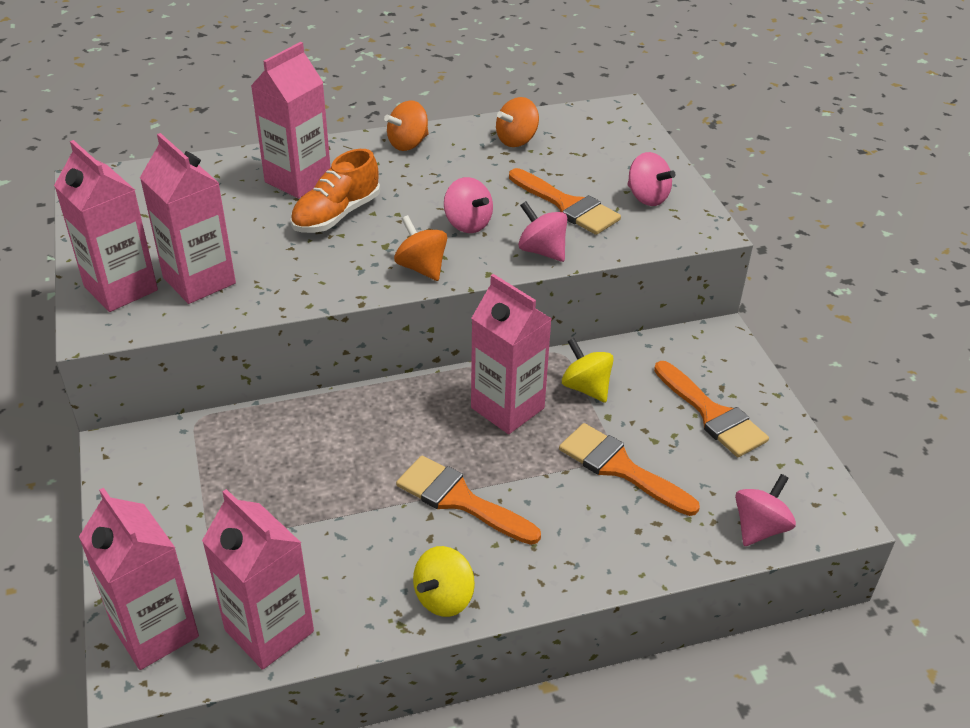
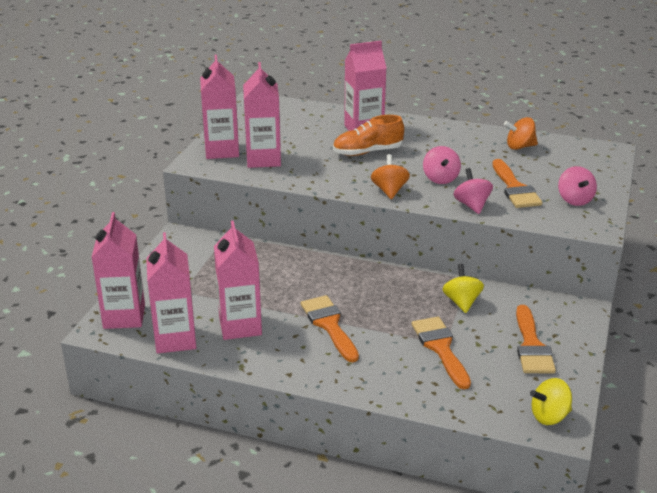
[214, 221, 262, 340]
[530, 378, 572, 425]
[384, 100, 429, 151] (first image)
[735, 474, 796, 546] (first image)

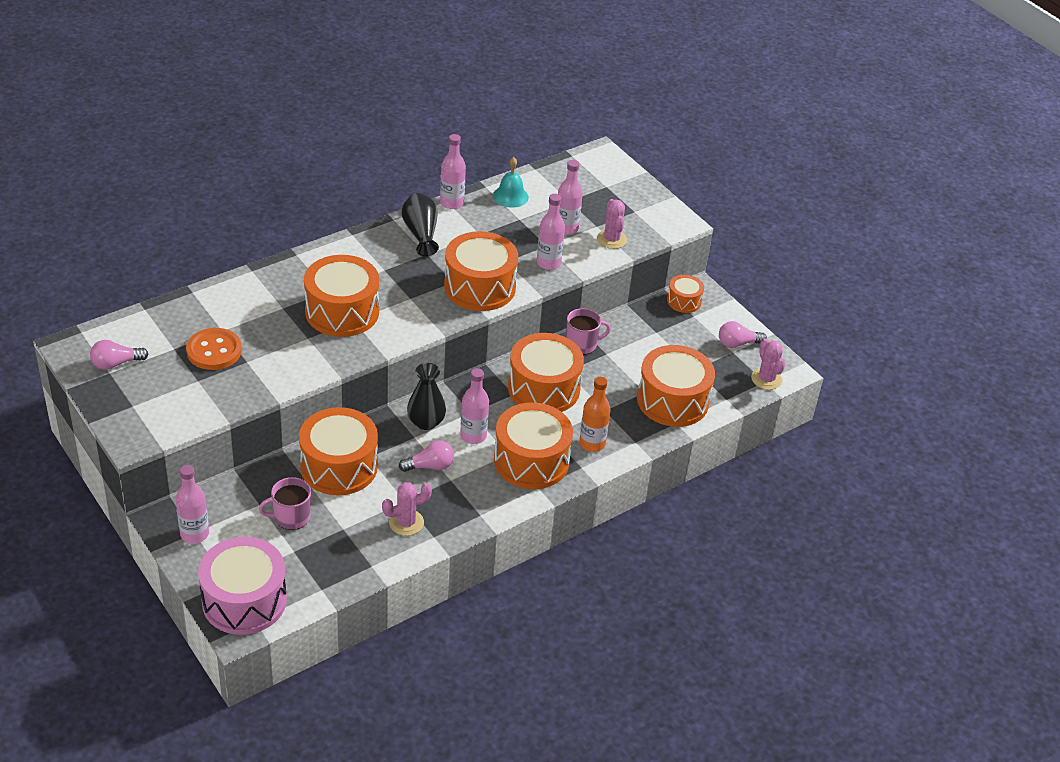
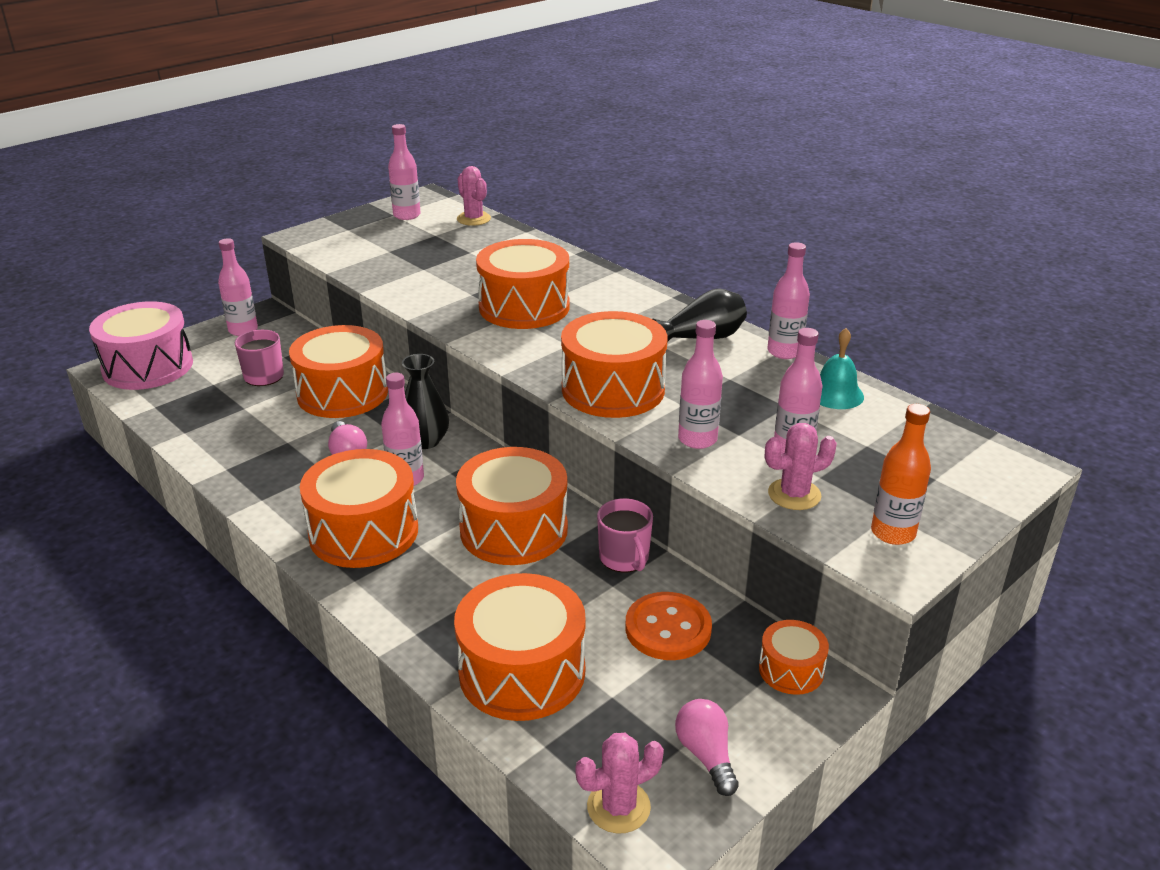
[388, 124, 421, 220]
[457, 166, 491, 226]
[626, 592, 712, 660]
[871, 404, 931, 545]

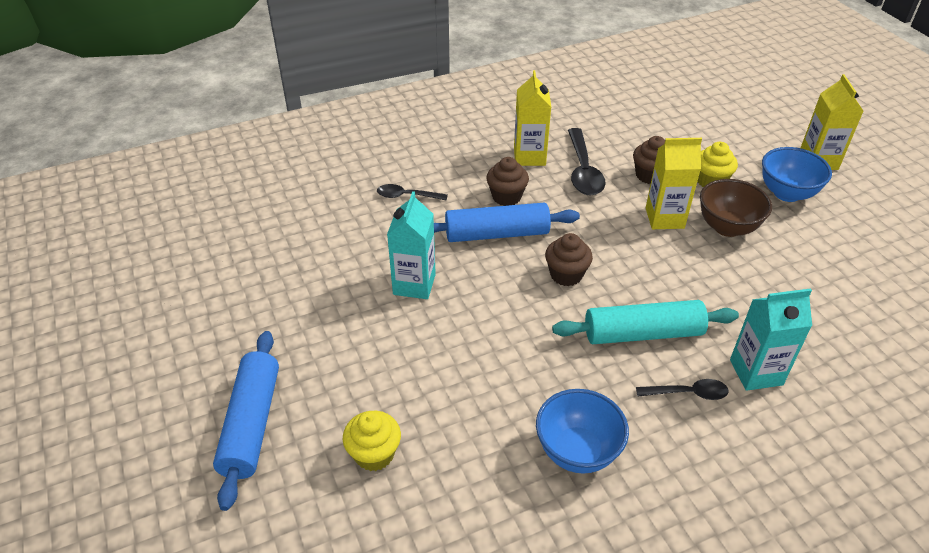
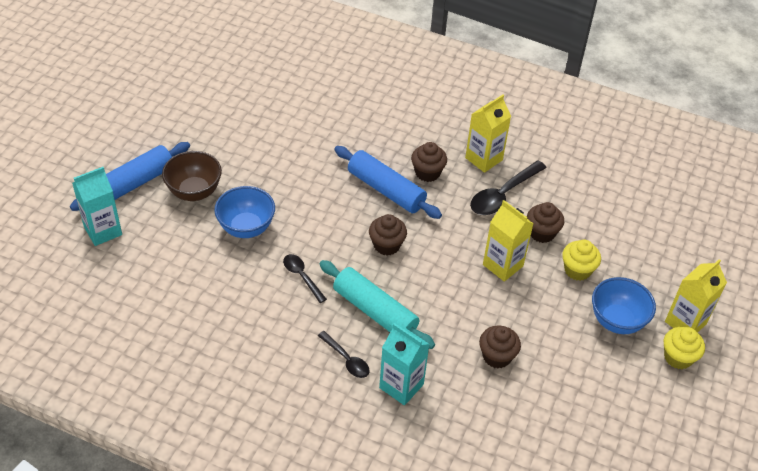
[72, 167, 122, 246]
[162, 151, 222, 201]
[214, 186, 275, 238]
[283, 254, 327, 303]
[479, 326, 521, 368]
[664, 327, 705, 369]

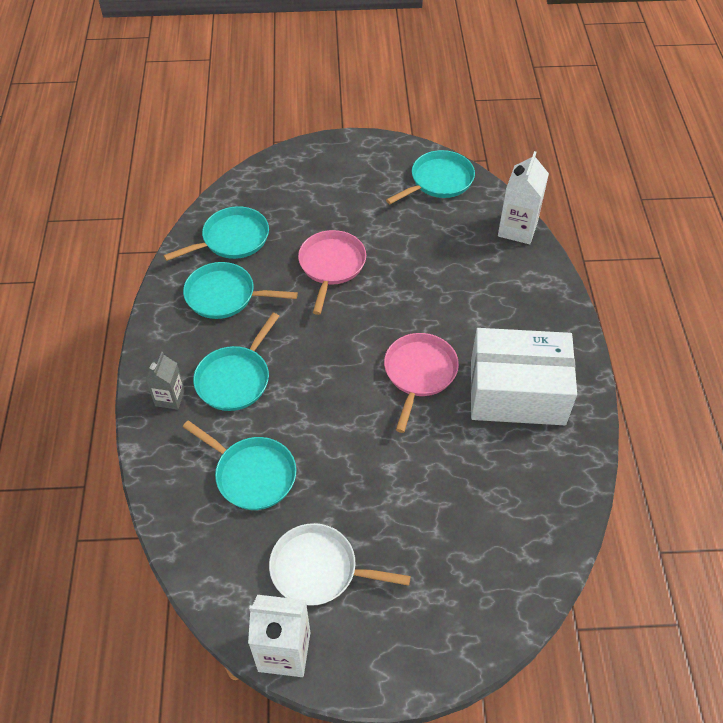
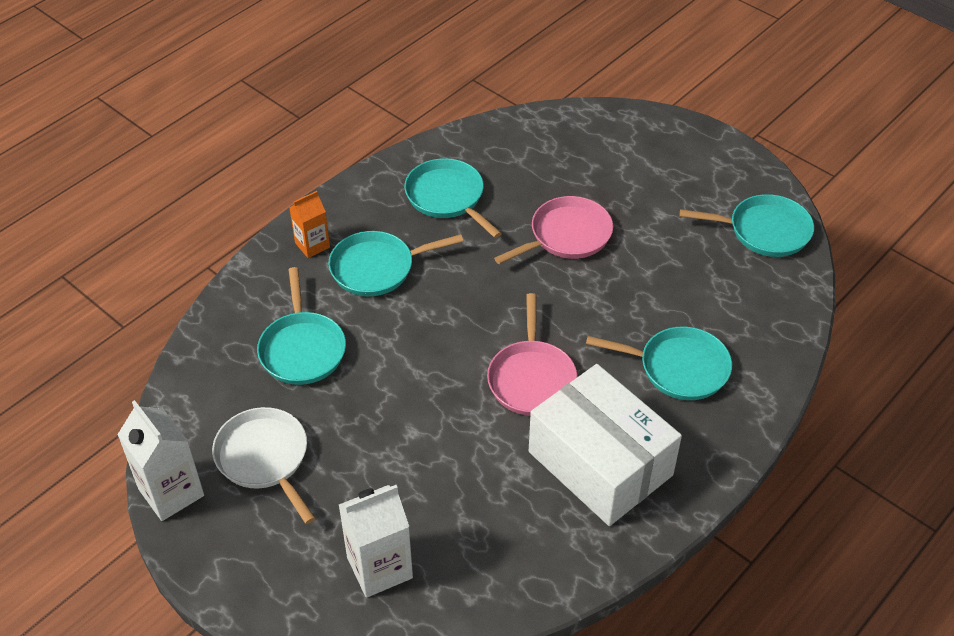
[289, 191, 330, 258]
[339, 485, 413, 598]
[487, 293, 578, 416]
[586, 326, 732, 400]

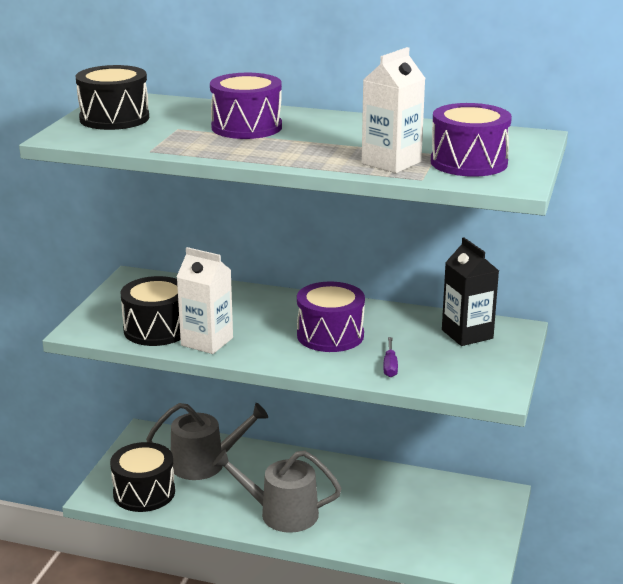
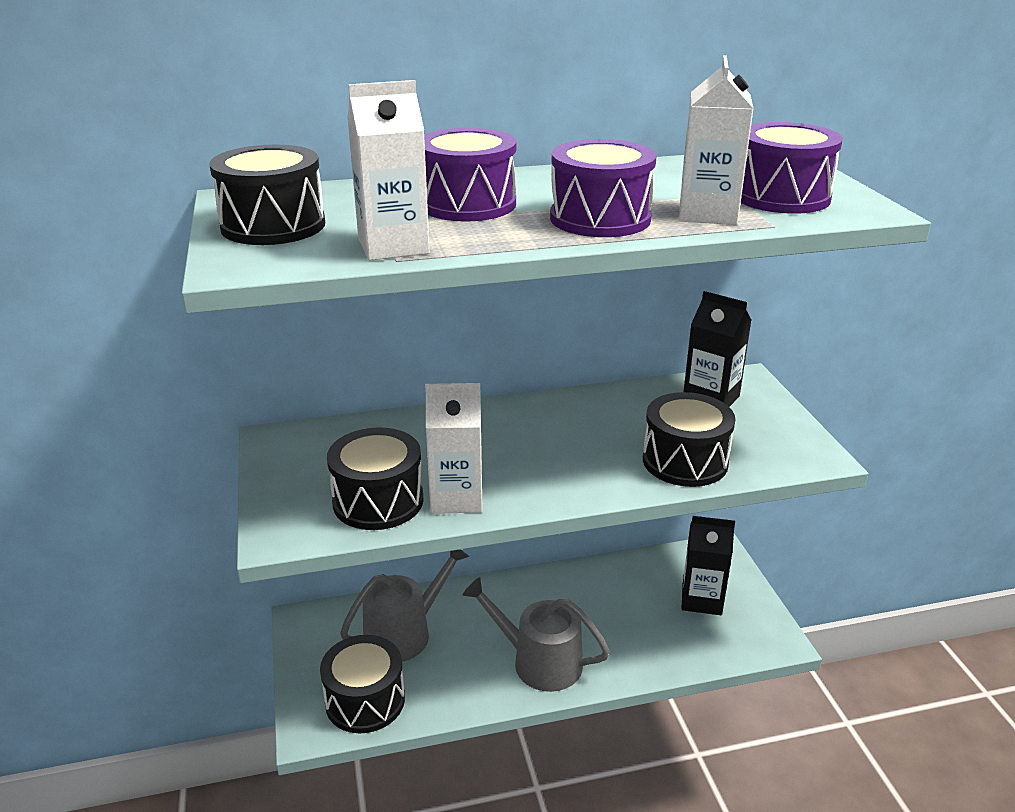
[347, 80, 430, 260]
[462, 577, 610, 692]
[550, 139, 657, 237]
[643, 392, 736, 487]
[681, 516, 735, 615]

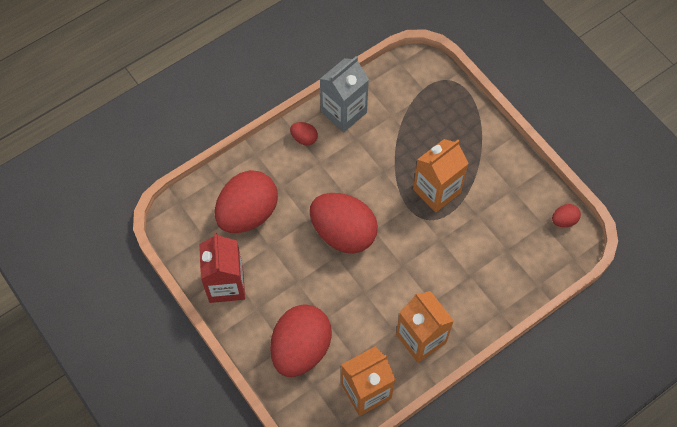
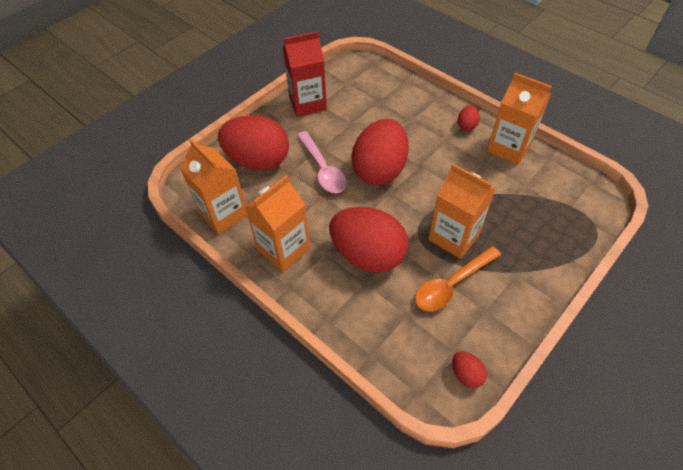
[297, 131, 346, 193]
[329, 207, 408, 272]
[415, 246, 501, 311]
[487, 73, 552, 165]

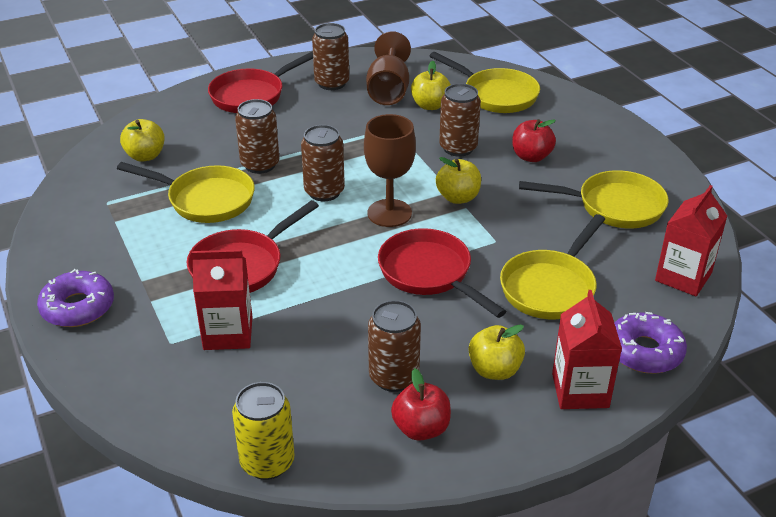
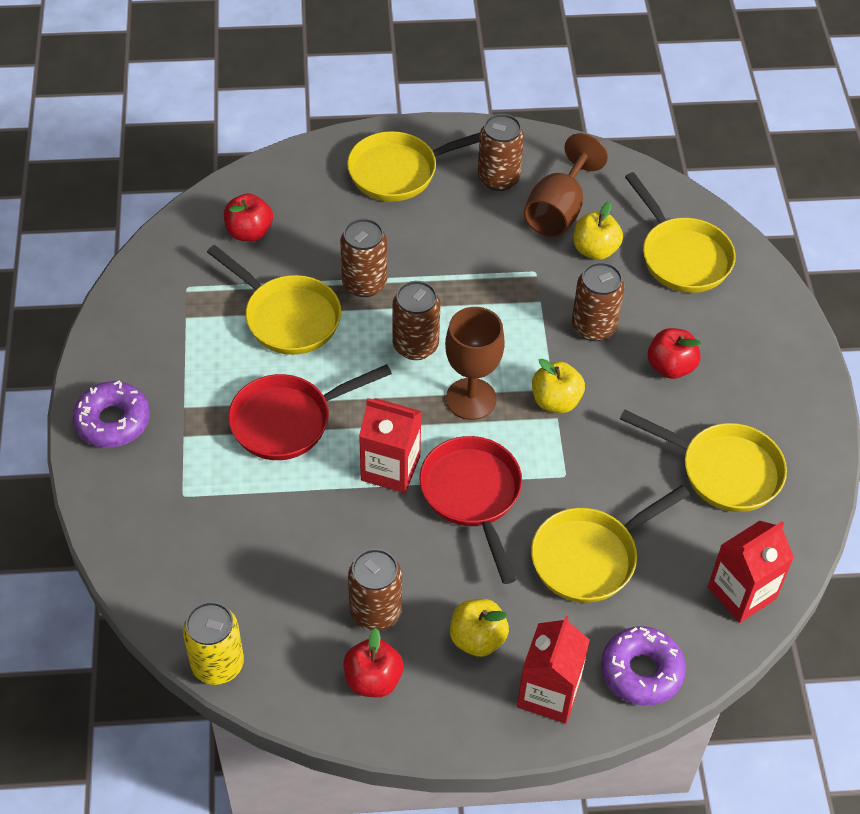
[224, 193, 273, 242]
[347, 131, 480, 202]
[359, 398, 422, 493]

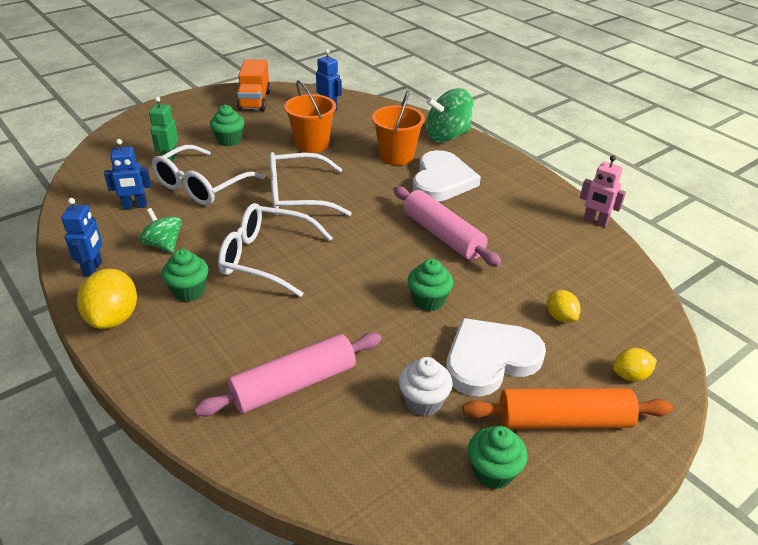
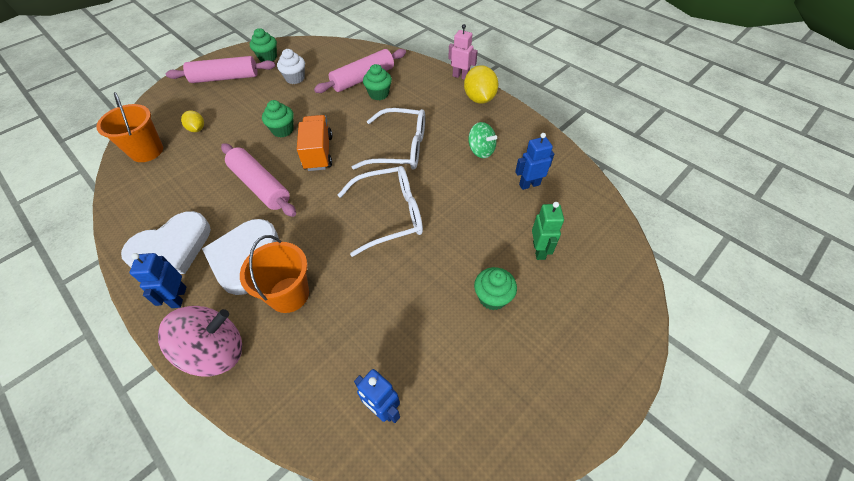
[96, 92, 163, 162]
[121, 211, 211, 274]
[130, 253, 186, 308]
[158, 306, 242, 377]
[166, 56, 276, 83]
[297, 115, 333, 171]
[363, 64, 392, 100]
[448, 24, 478, 80]
[152, 145, 265, 205] (first image)
[613, 348, 657, 382] (first image)

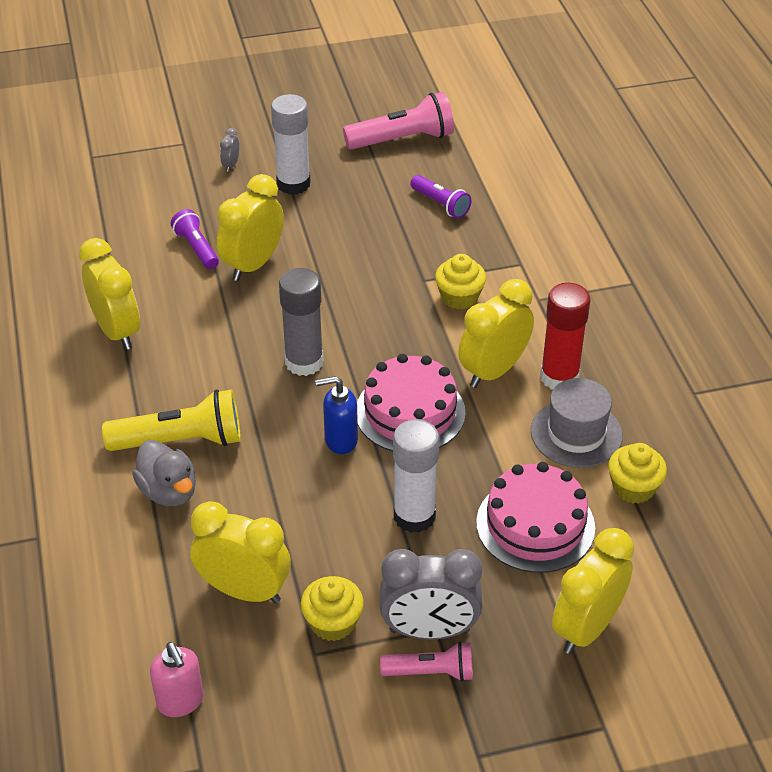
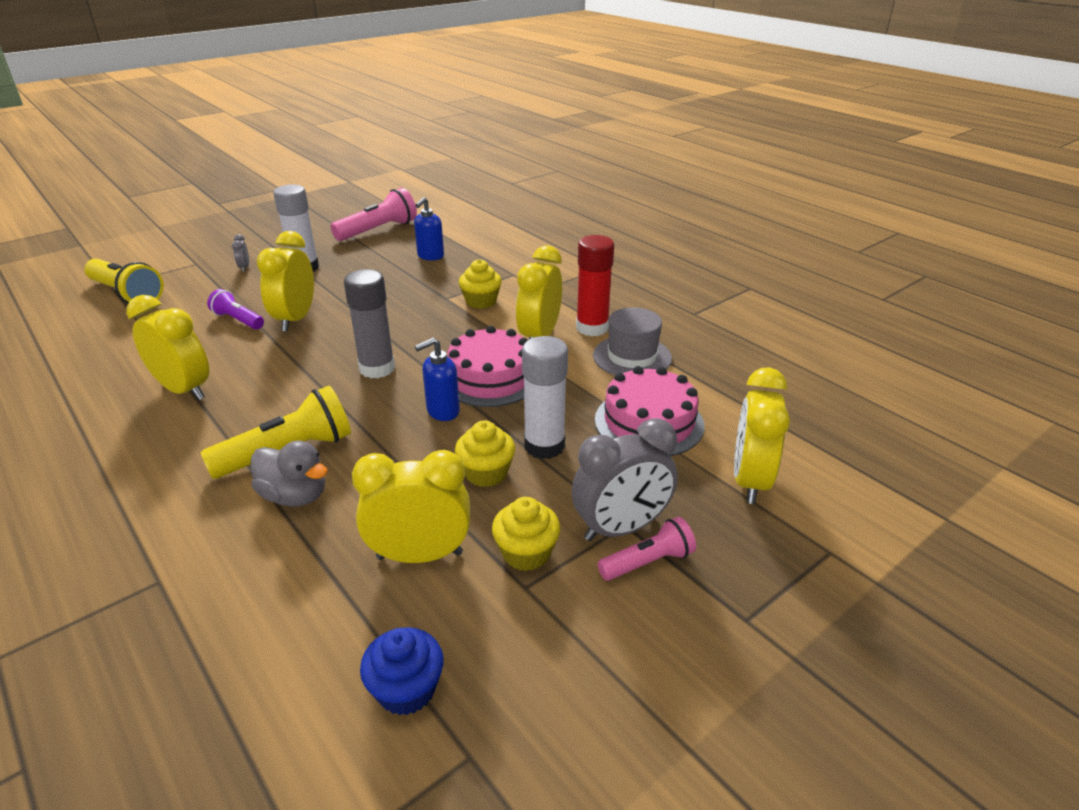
[84, 259, 164, 304]
[360, 627, 444, 715]
[414, 197, 444, 260]
[455, 420, 515, 487]

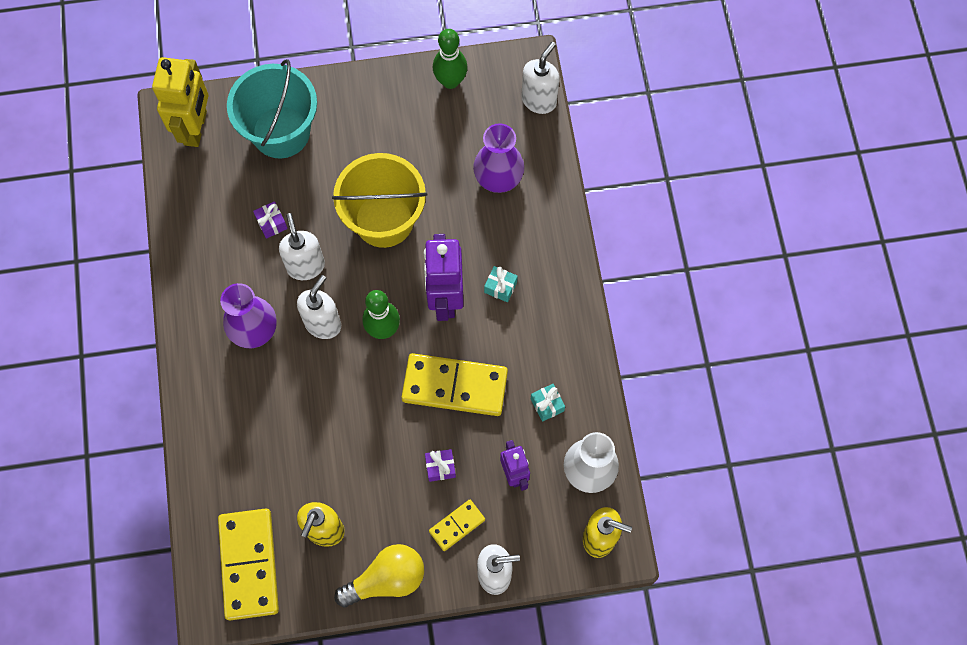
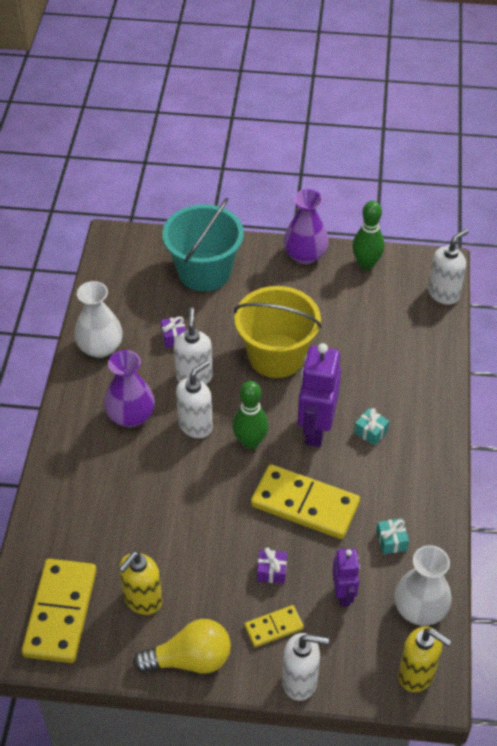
[74, 281, 123, 358]
[283, 189, 329, 264]
[152, 57, 208, 147] (first image)

